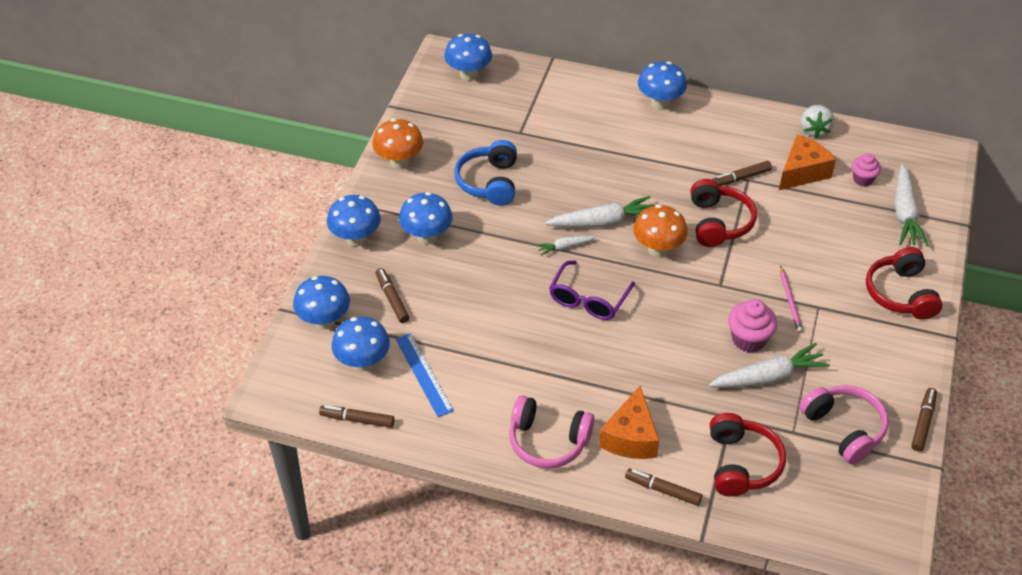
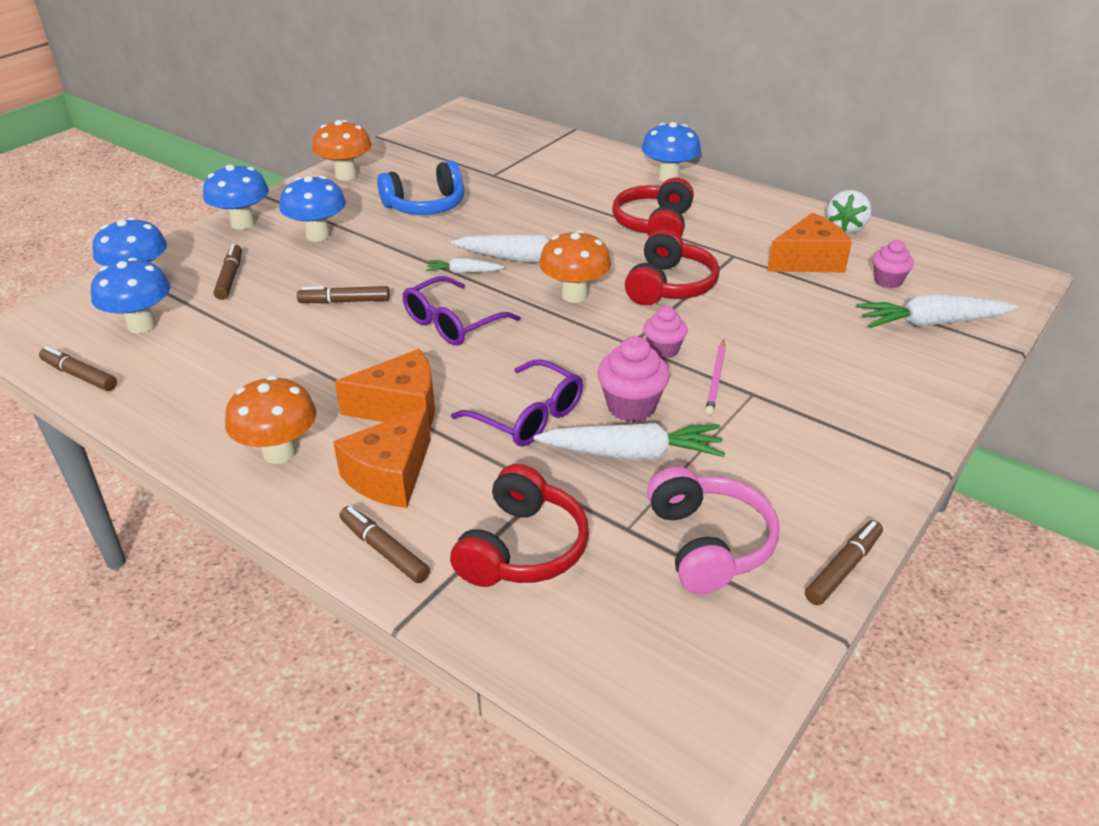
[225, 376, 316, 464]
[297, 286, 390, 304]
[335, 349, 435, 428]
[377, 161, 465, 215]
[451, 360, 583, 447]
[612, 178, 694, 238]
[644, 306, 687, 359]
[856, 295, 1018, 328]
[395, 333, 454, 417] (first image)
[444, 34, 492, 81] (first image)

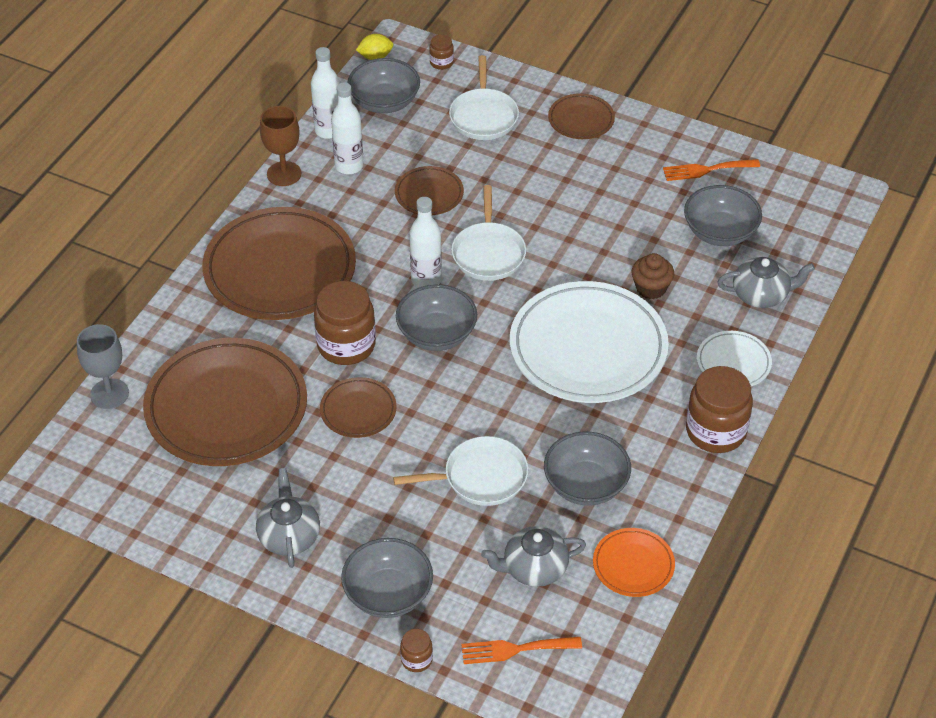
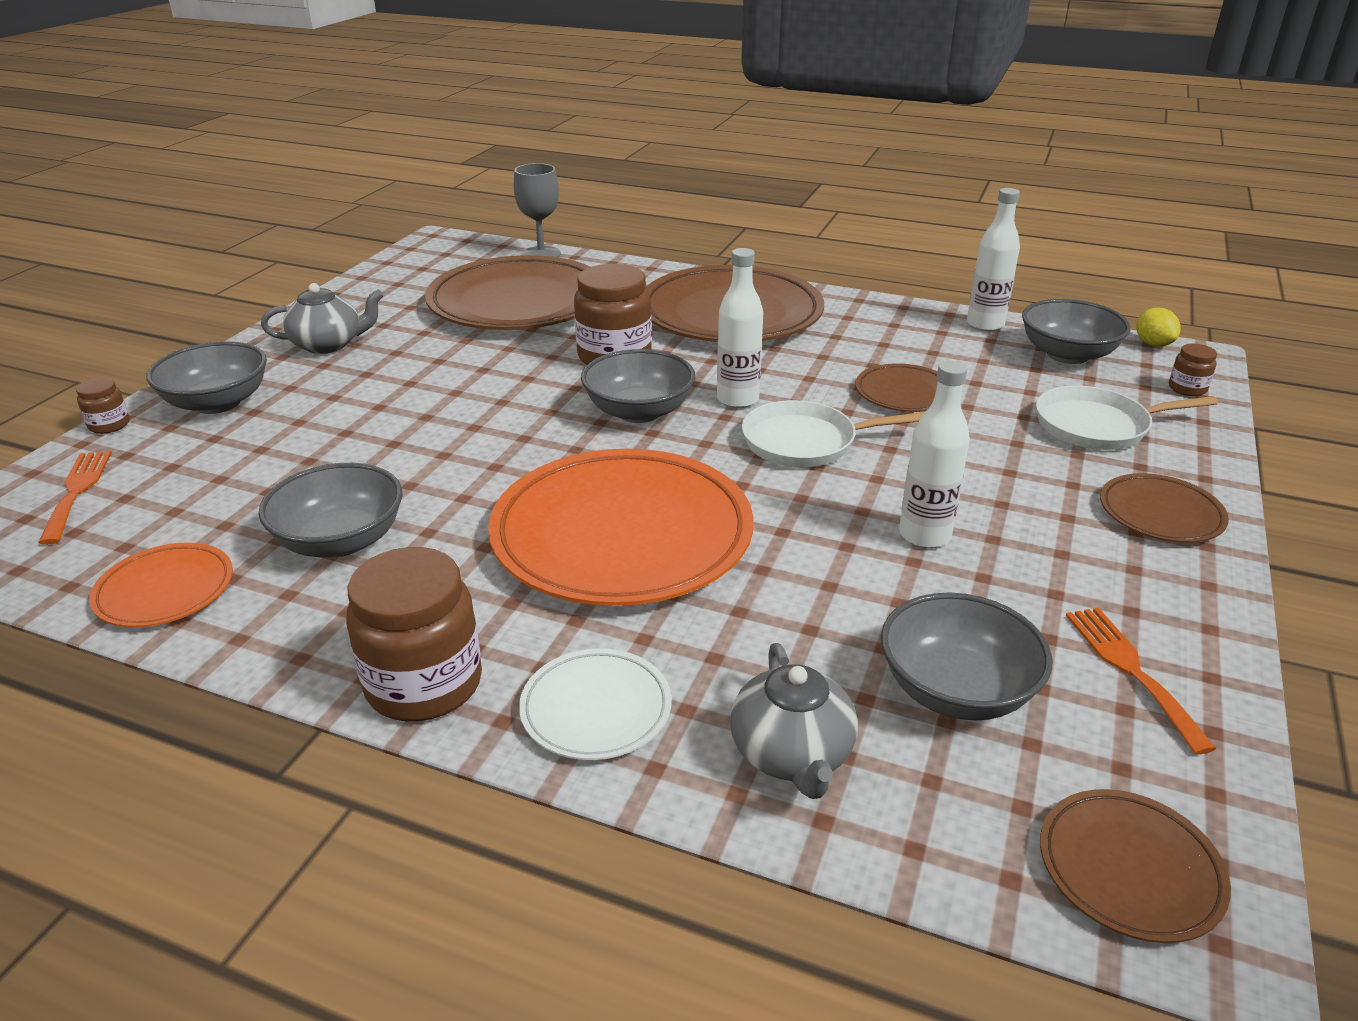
[488, 449, 754, 606]
[899, 361, 970, 548]
[1040, 789, 1231, 943]
[260, 106, 301, 186] (first image)
[393, 436, 529, 506] (first image)
[481, 526, 586, 587] (first image)
[632, 253, 674, 299] (first image)

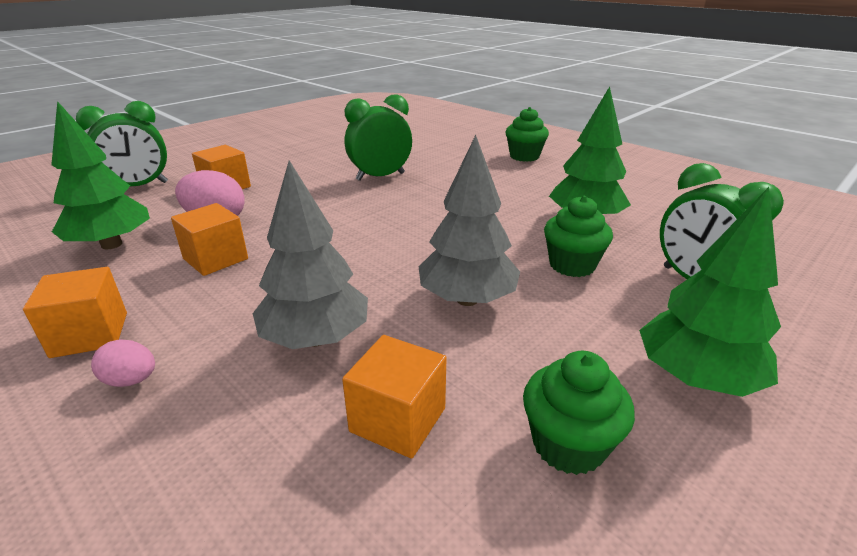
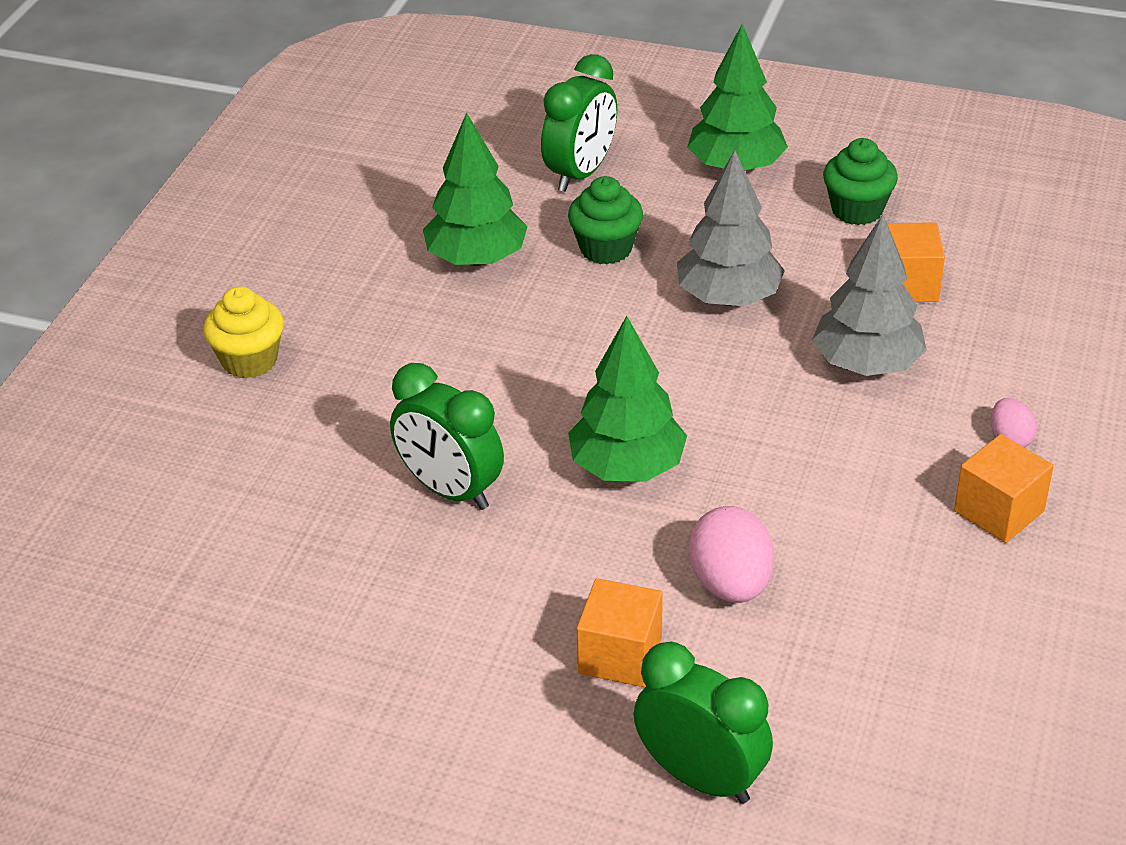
[203, 286, 284, 379]
[568, 316, 687, 482]
[171, 203, 248, 276] (first image)

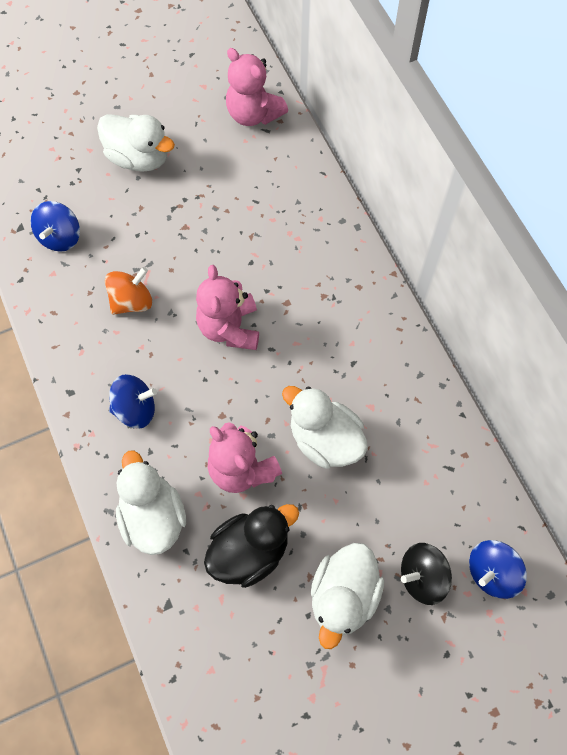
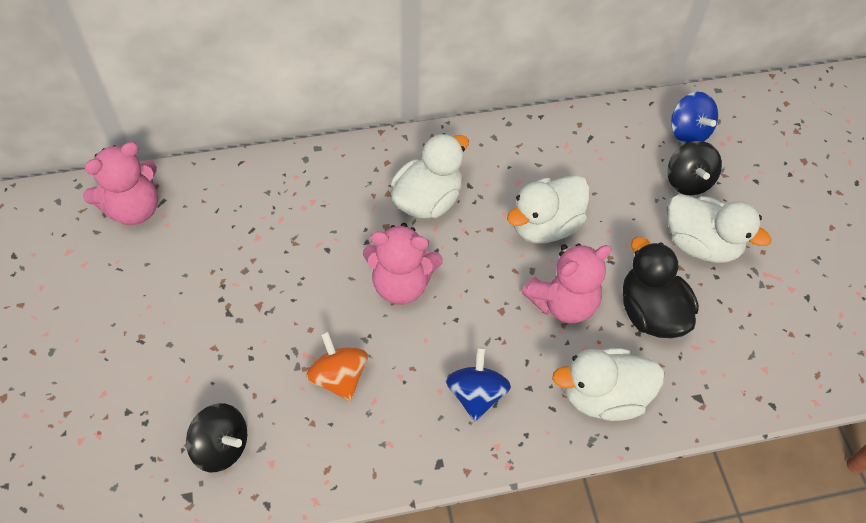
[186, 403, 247, 472]
[391, 133, 469, 218]

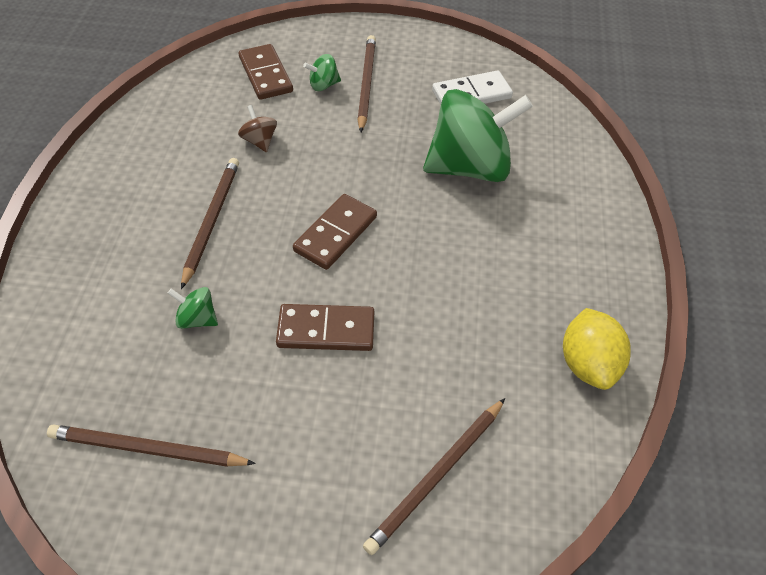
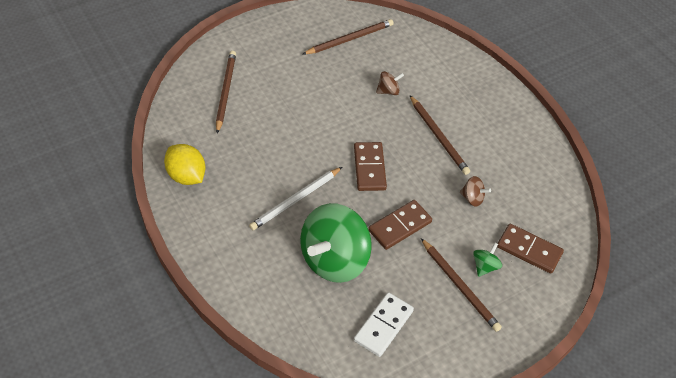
[249, 167, 342, 230]
[368, 200, 432, 250]
[376, 71, 404, 95]

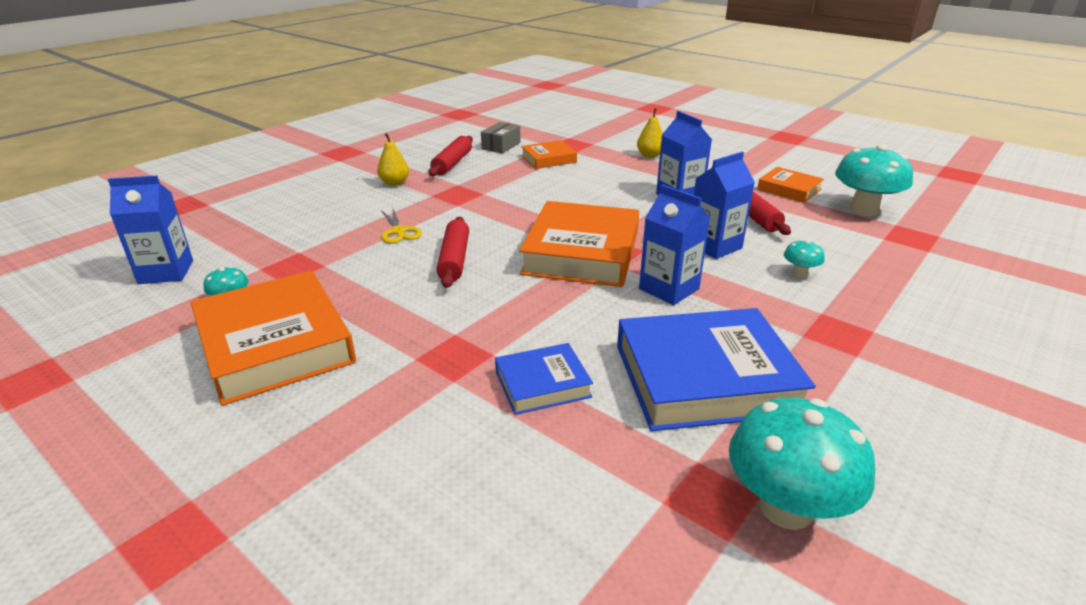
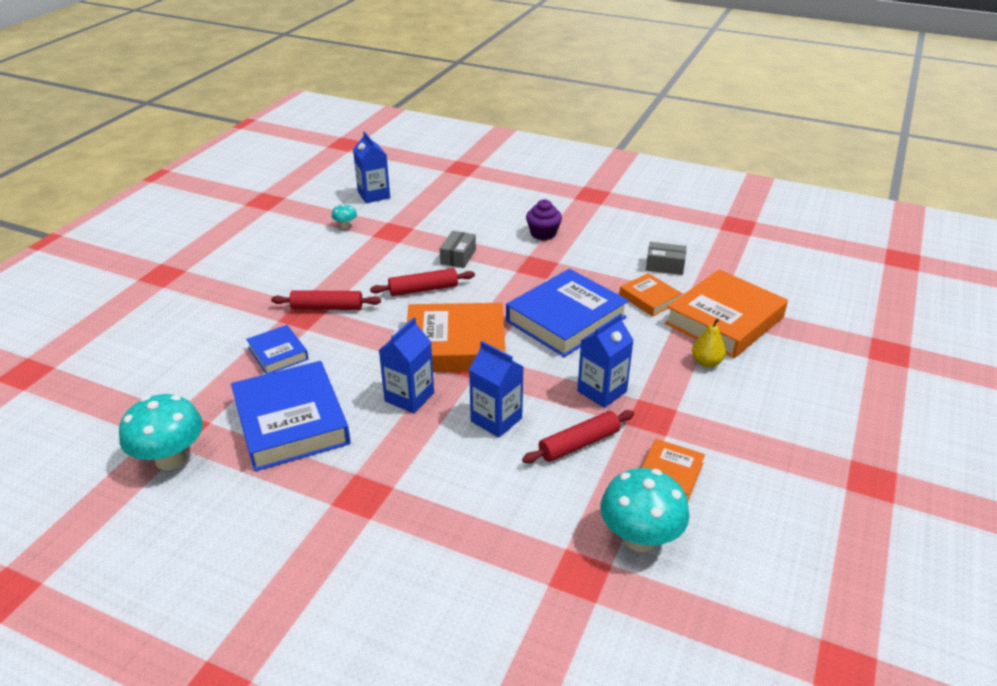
[271, 290, 381, 310]
[440, 231, 476, 268]
[506, 269, 629, 357]
[526, 199, 562, 240]
[665, 269, 788, 358]
[784, 239, 825, 278] (first image)

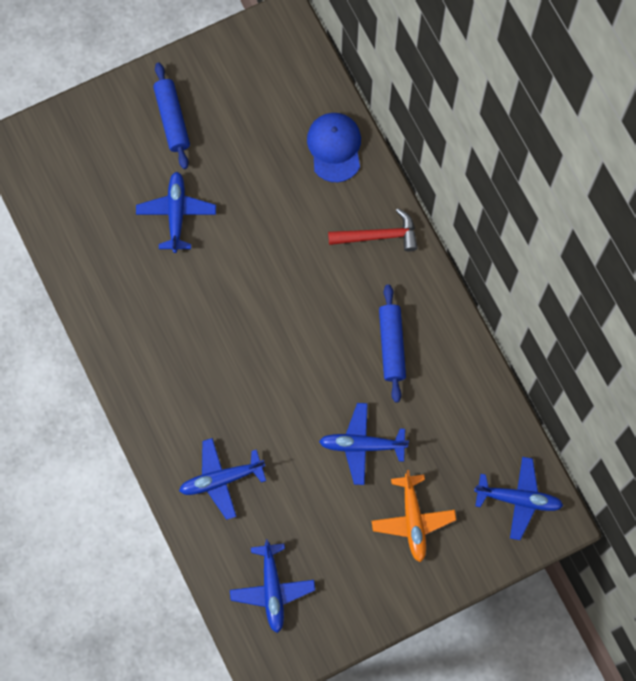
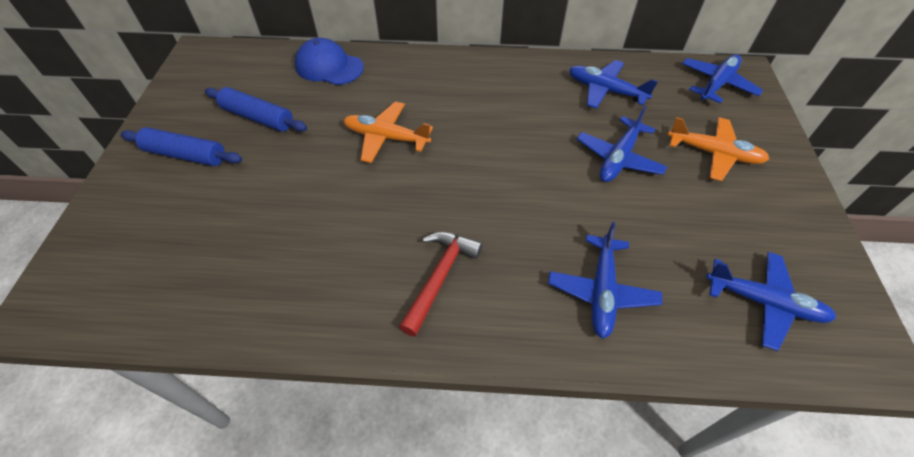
[205, 87, 307, 132]
[343, 102, 433, 163]
[399, 232, 483, 336]
[569, 60, 658, 109]

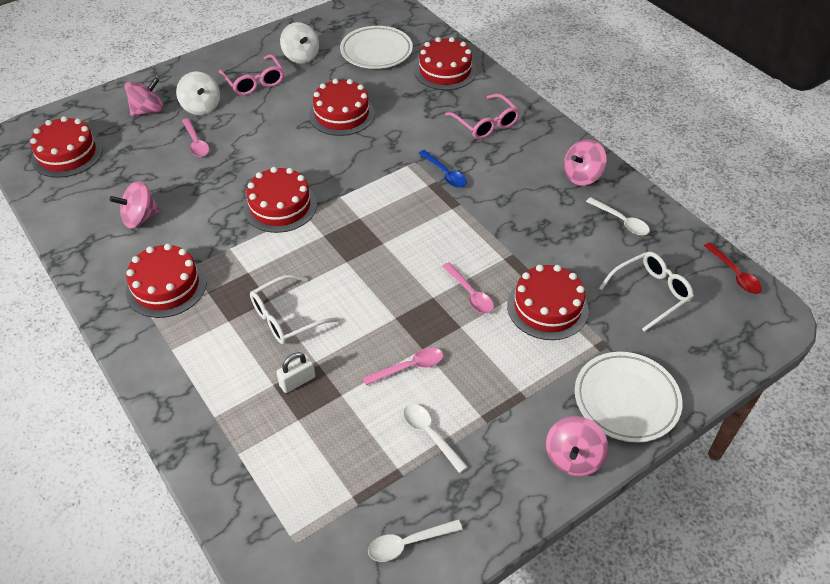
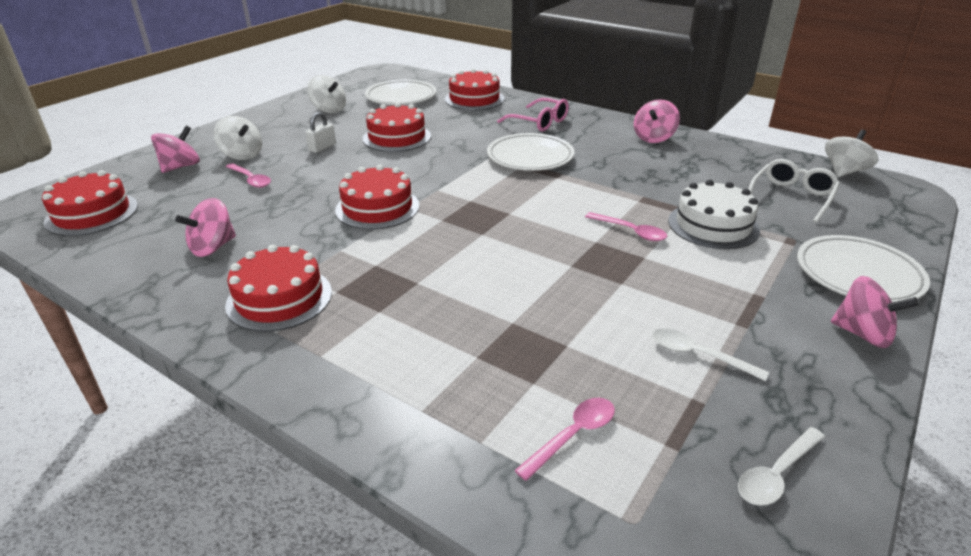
[305, 112, 336, 153]
[487, 133, 574, 171]
[514, 398, 615, 481]
[668, 180, 760, 249]
[825, 130, 878, 177]
[831, 276, 919, 348]
[219, 54, 284, 96] (first image)
[250, 275, 339, 344] (first image)
[586, 197, 650, 235] (first image)

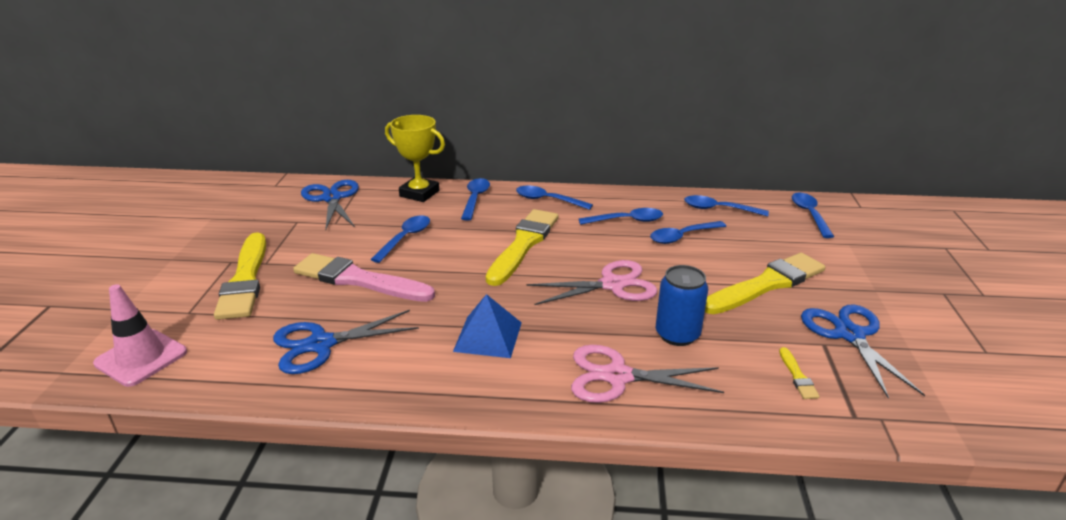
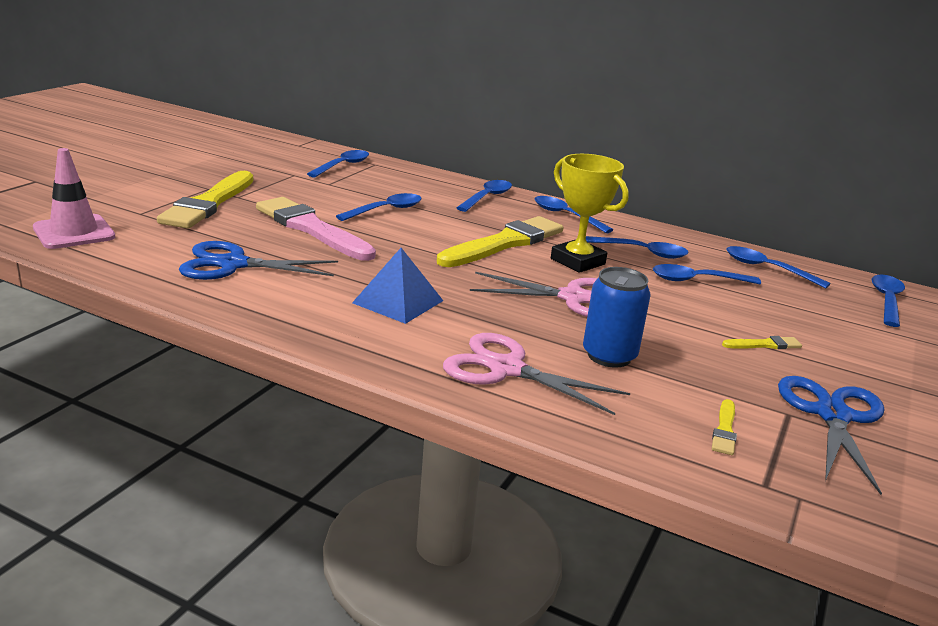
[307, 150, 369, 177]
[551, 154, 629, 273]
[722, 336, 802, 349]

